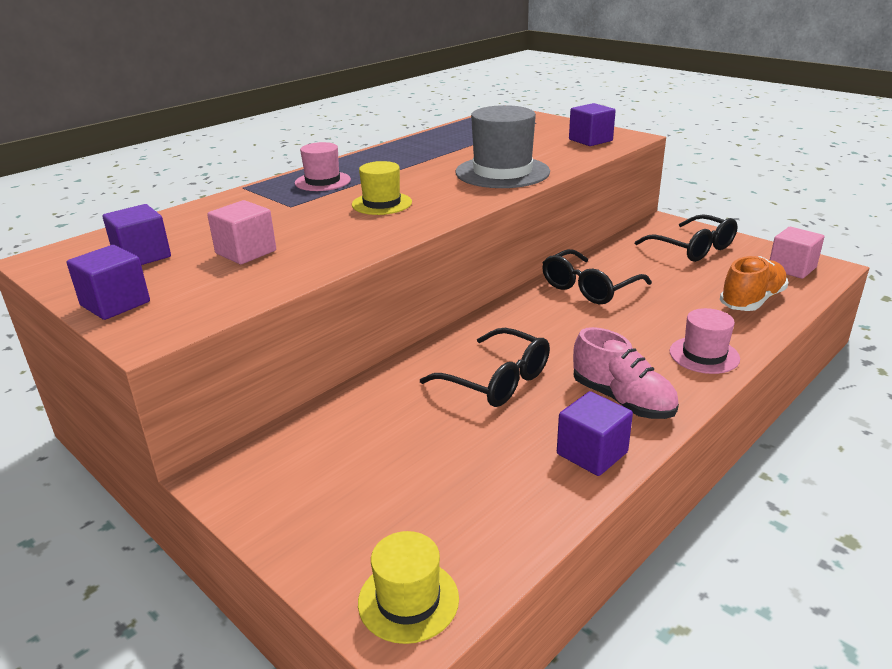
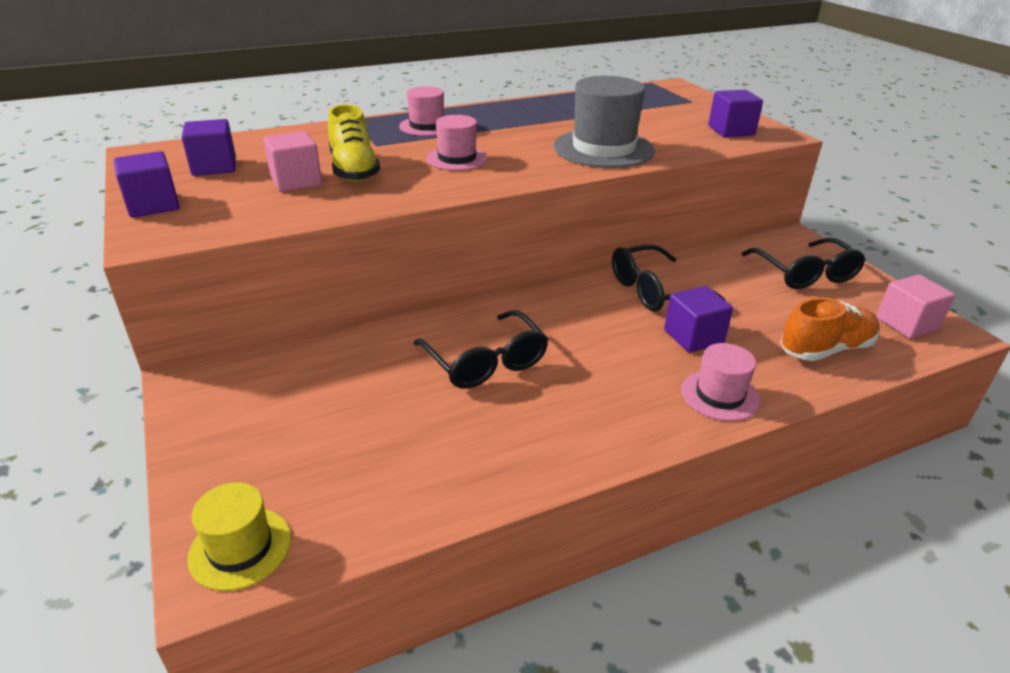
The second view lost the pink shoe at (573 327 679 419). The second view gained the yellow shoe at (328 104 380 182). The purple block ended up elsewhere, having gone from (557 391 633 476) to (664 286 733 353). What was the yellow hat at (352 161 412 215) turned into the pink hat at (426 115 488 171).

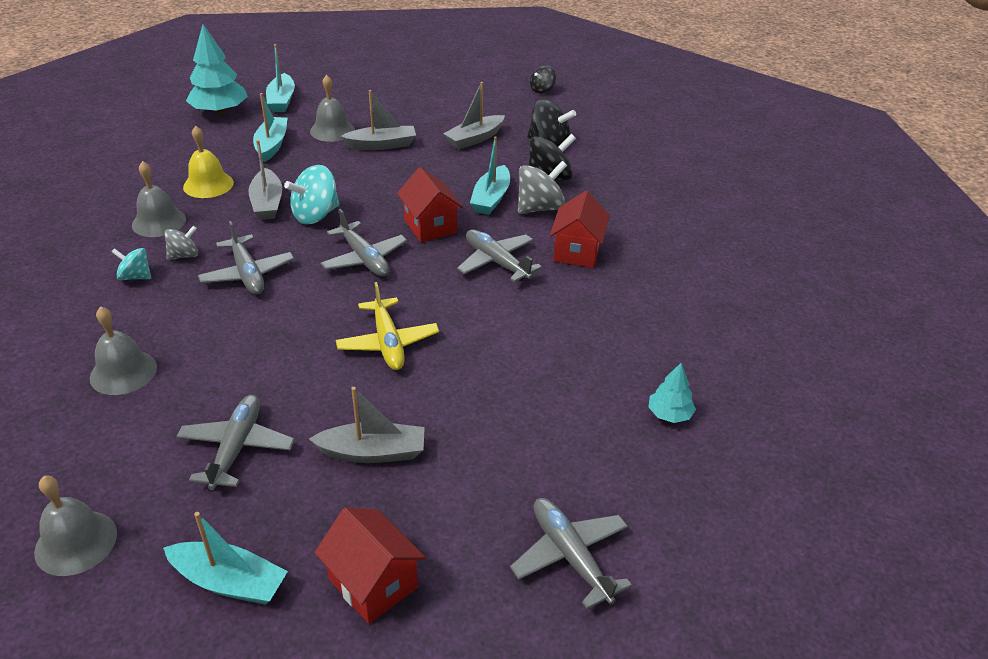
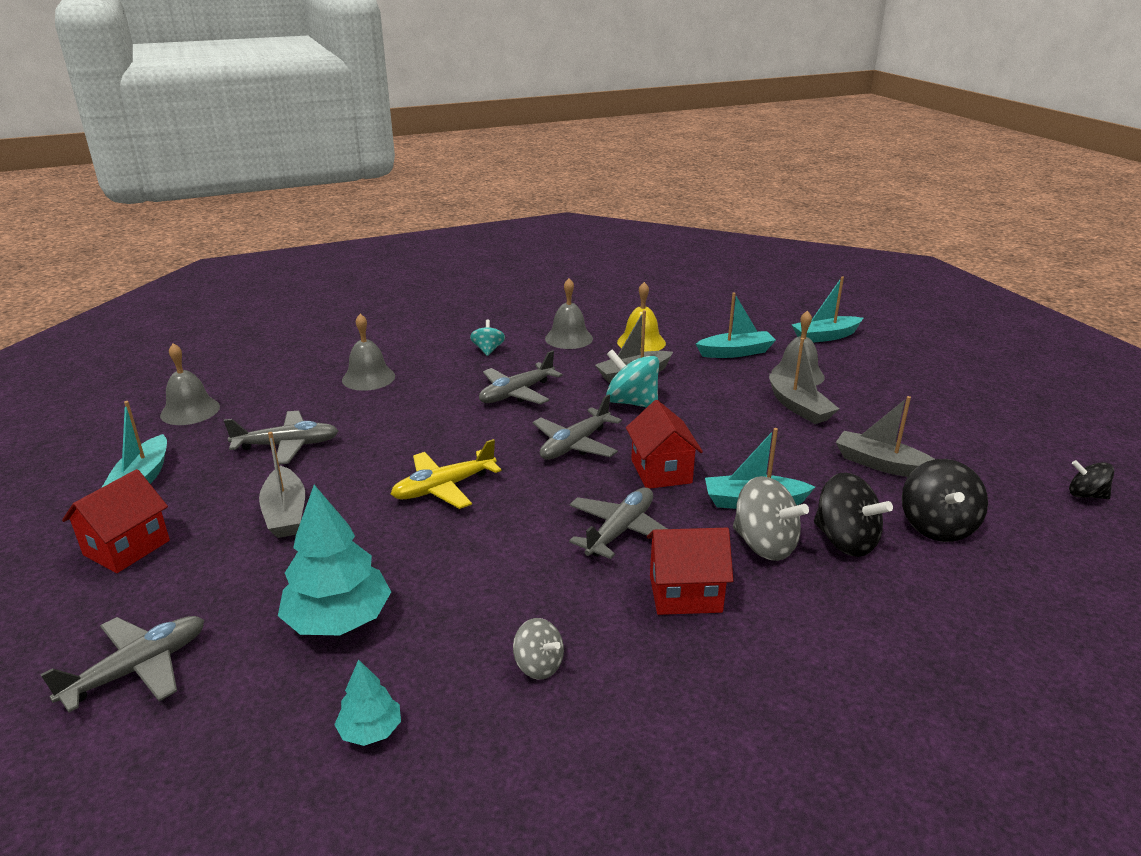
The gray spinning top ended up elsewhere, having gone from (164 226 198 260) to (513 618 564 679). The turquoise tree ended up elsewhere, having gone from (186 24 248 115) to (278 485 391 635). The scarlet cottage at (397 167 463 242) ended up facing another way, 60 degrees counterclockwise from before.

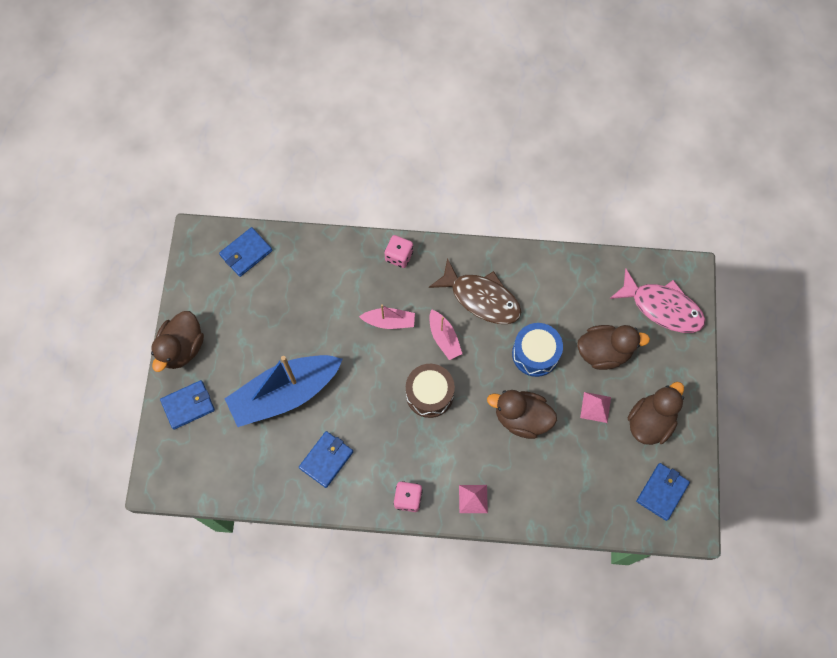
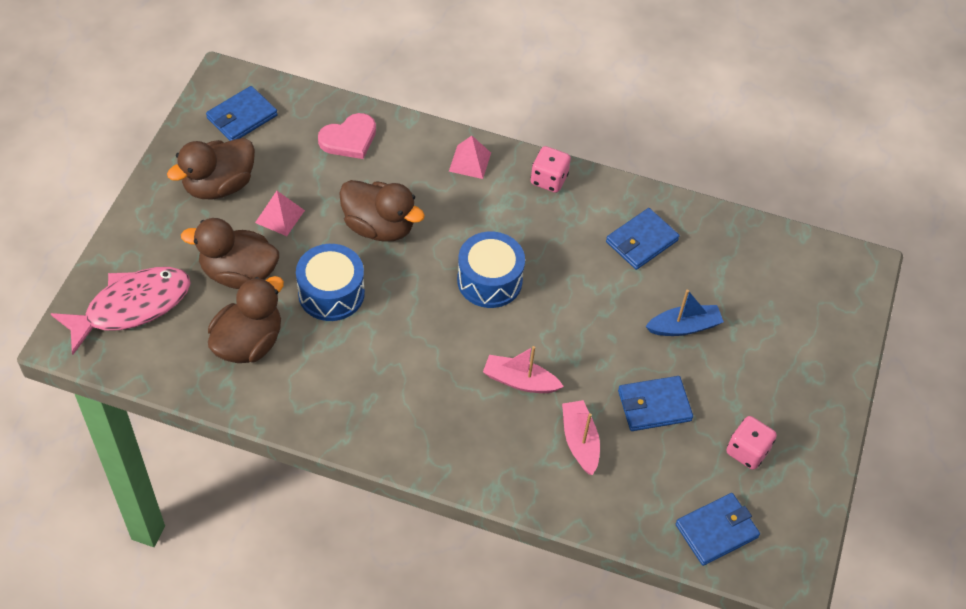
The second view lost the russet toy fish at (429 258 521 324). The second view gained the pink heart shape at (318 113 376 159). The russet duck ended up elsewhere, having gone from (151 311 204 372) to (208 276 284 363). The royal blue billfold ended up elsewhere, having gone from (160 380 215 430) to (618 376 693 431). The pink game die ended up elsewhere, having gone from (385 235 413 268) to (727 416 777 470). The pink sailboat ended up elsewhere, having gone from (429 309 462 360) to (562 400 600 475). What was the russet drum at (406 364 455 418) turned into the royal blue drum at (457 232 525 308). The pink toy fish at (610 268 705 333) ended up facing another way, 105 degrees clockwise from before. The size of the royal blue sailboat at (225 355 343 427) changed by a factor of 0.47.

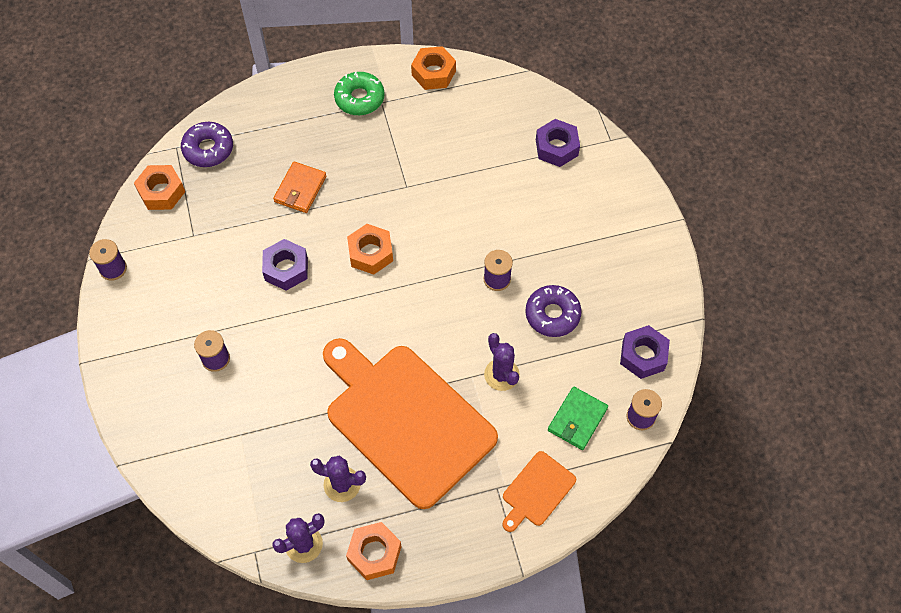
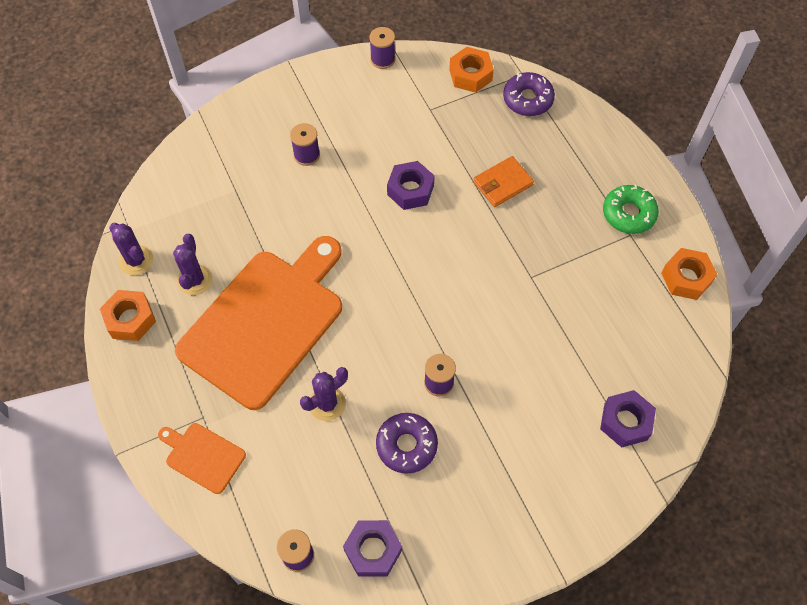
The second view lost the orange-coloured hexagon nut at (347 224 393 275). The second view lost the leaf-green billfold at (548 387 608 450). The orange-coloured billfold at (273 162 327 213) ended up facing another way, 45 degrees counterclockwise from before.

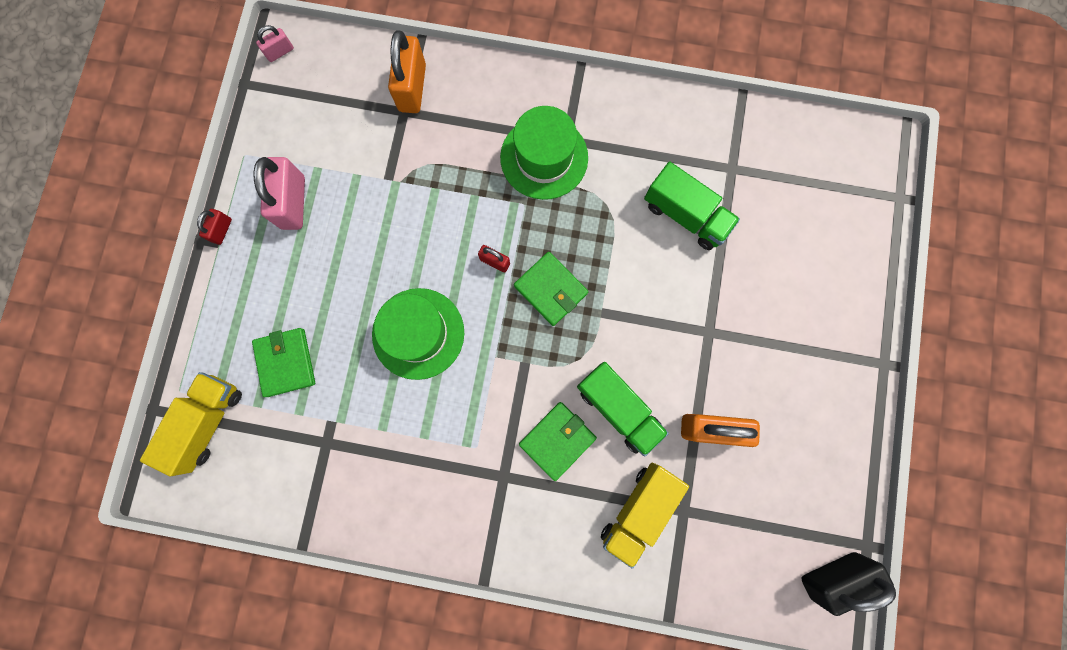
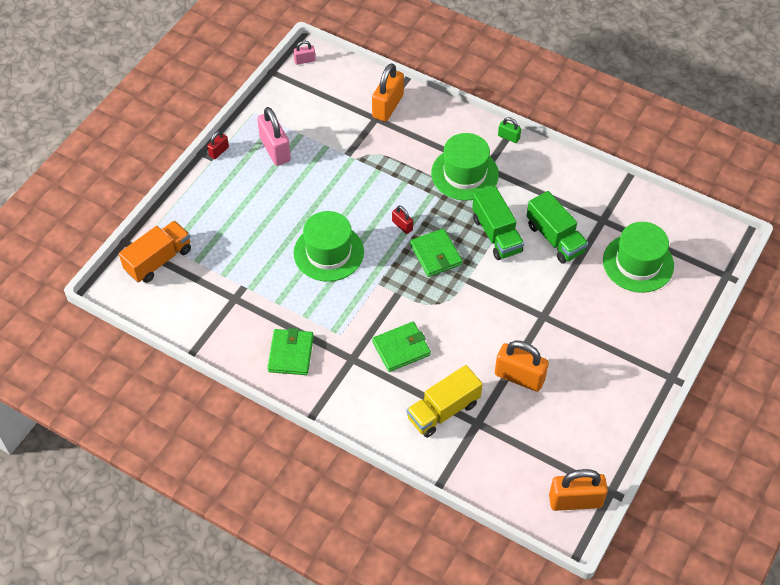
The second view gained the leaf-green padlock at (498 117 521 143). The second view gained the leaf-green hat at (603 222 674 293). The leaf-green billfold ended up elsewhere, having gone from (252 328 315 397) to (267 328 314 375). The leaf-green toy truck ended up elsewhere, having gone from (577 362 669 456) to (472 187 524 260). What was the yellow toy truck at (140 372 242 477) turned into the orange-coloured toy truck at (119 221 191 283). What was the black padlock at (801 552 896 616) turned into the orange-coloured padlock at (549 469 608 511). The pink padlock at (253 157 305 230) ended up facing another way, 45 degrees counterclockwise from before.

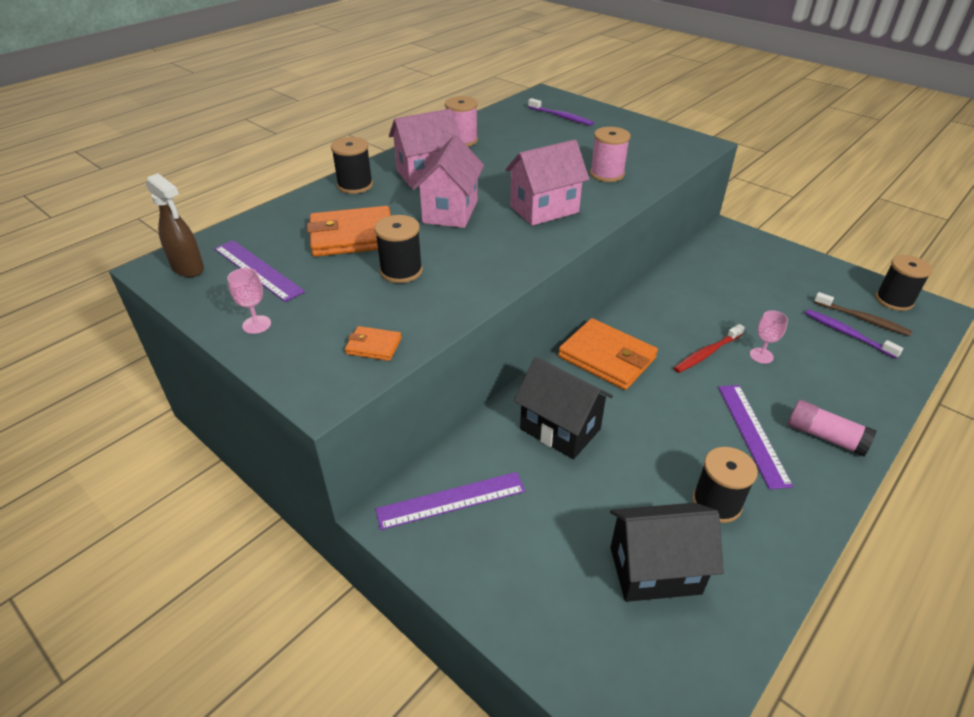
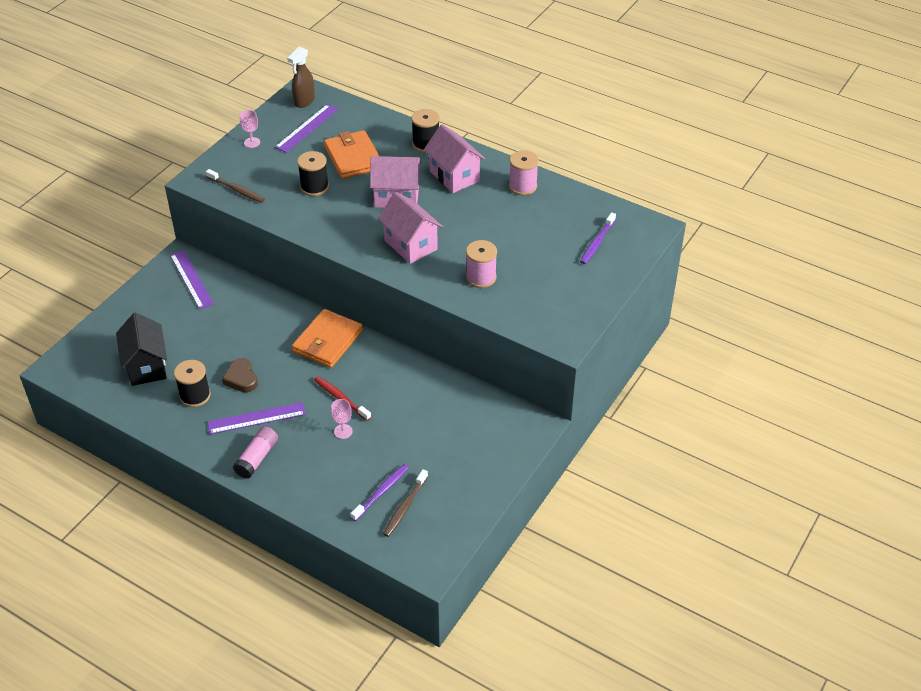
The second view lost the black cottage at (514 357 613 459). The second view lost the black reel of thread at (876 255 933 311). The second view gained the russet heart shape at (222 358 258 392). Where the orange-coloured billfold stood at (345 326 402 361), the russet dental brush came to stand at (206 169 265 203).

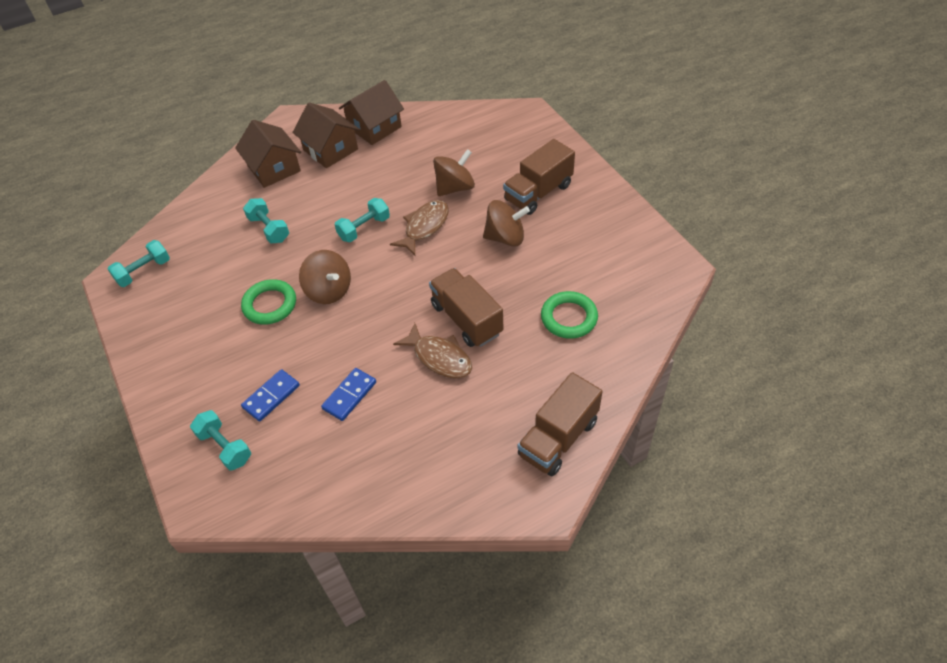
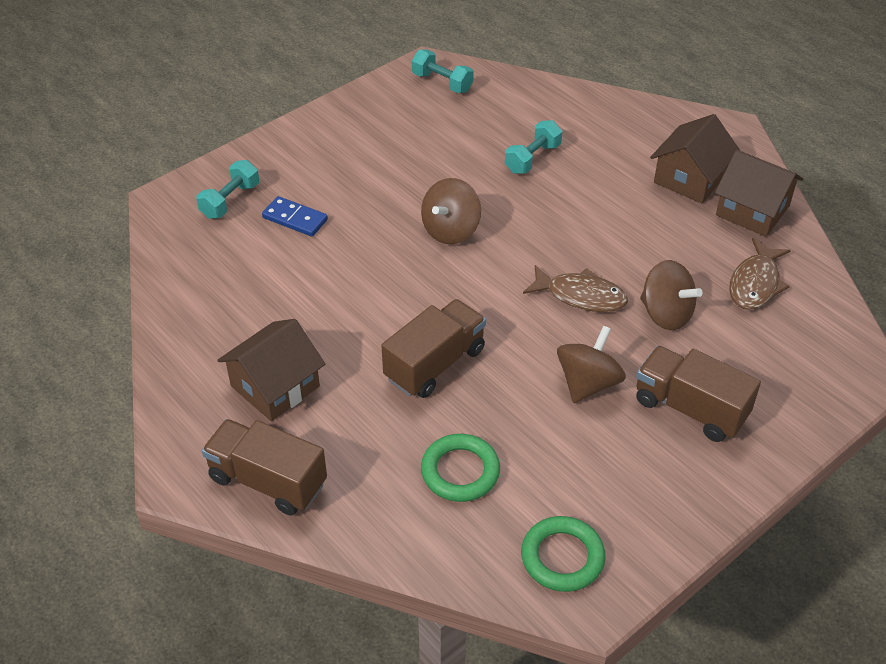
The second view lost the royal blue domino tile at (321 368 376 421). The second view lost the turquoise free weight at (334 198 390 242). The russet cottage ended up elsewhere, having gone from (235 120 301 188) to (217 319 325 421). The leaf-green ring ended up elsewhere, having gone from (241 279 296 325) to (521 516 606 592). The russet toy fish ended up elsewhere, having gone from (393 323 472 378) to (729 238 791 310). The russet spinning top at (483 200 530 247) ended up facing another way, 135 degrees counterclockwise from before.

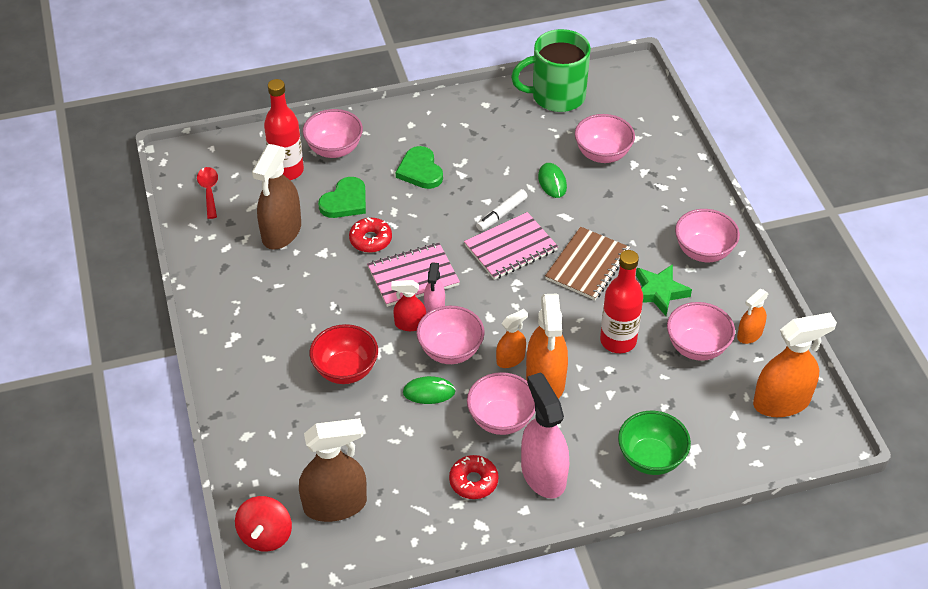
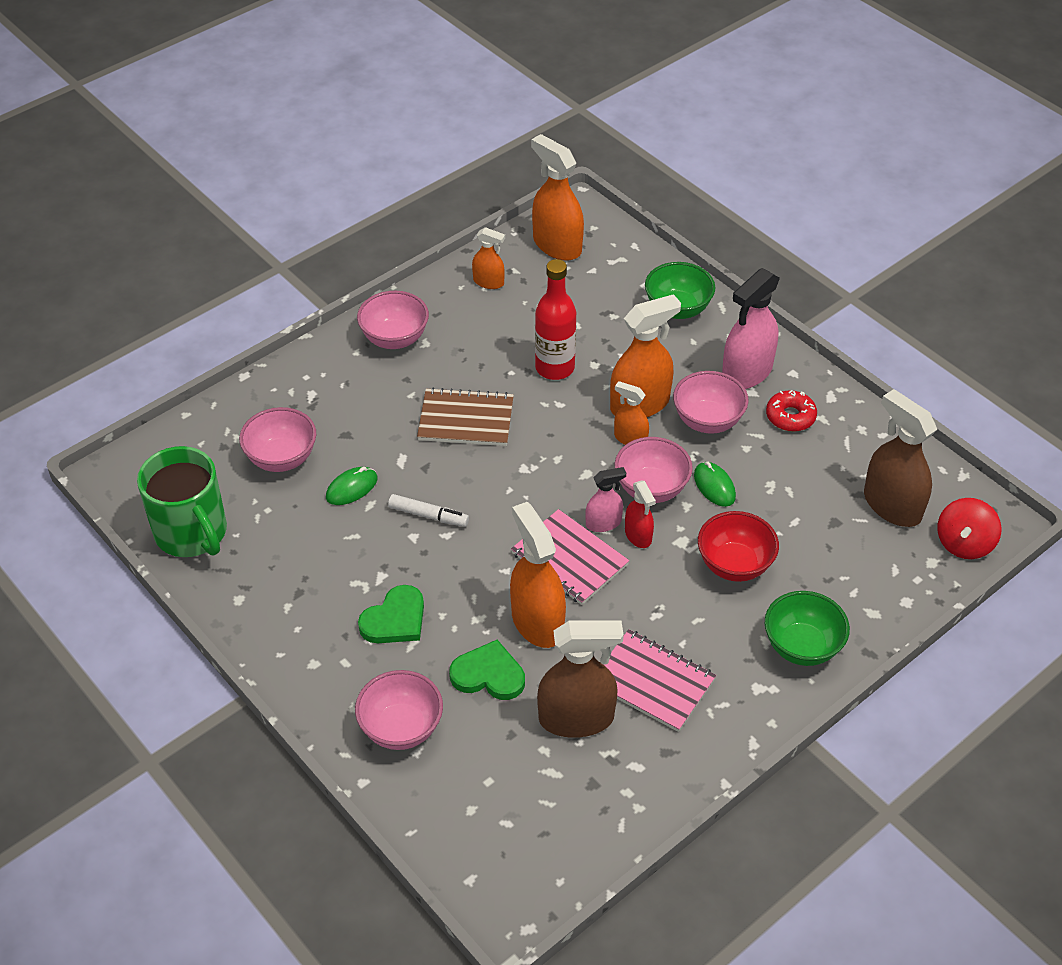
The second view lost the scarlet tablespoon at (197 167 218 219). The second view lost the scarlet bottle at (264 79 304 180). The second view lost the leaf-green five-pointed star at (636 264 692 316). The second view lost the pink bowl at (667 302 735 361). The second view gained the leaf-green bowl at (765 591 850 666). The pink notebook ended up elsewhere, having gone from (464 212 558 280) to (603 629 716 732). Where the scarlet donut stood at (349 218 392 253), the orange-coloured spray bottle came to stand at (510 502 566 648). The scarlet spinning top at (235 496 292 552) ended up facing another way, 135 degrees clockwise from before.

